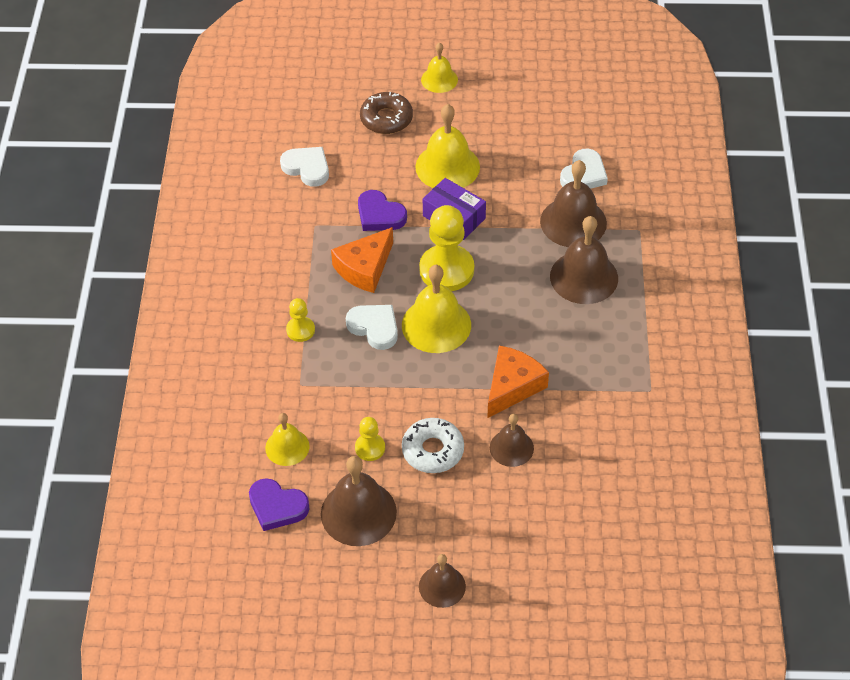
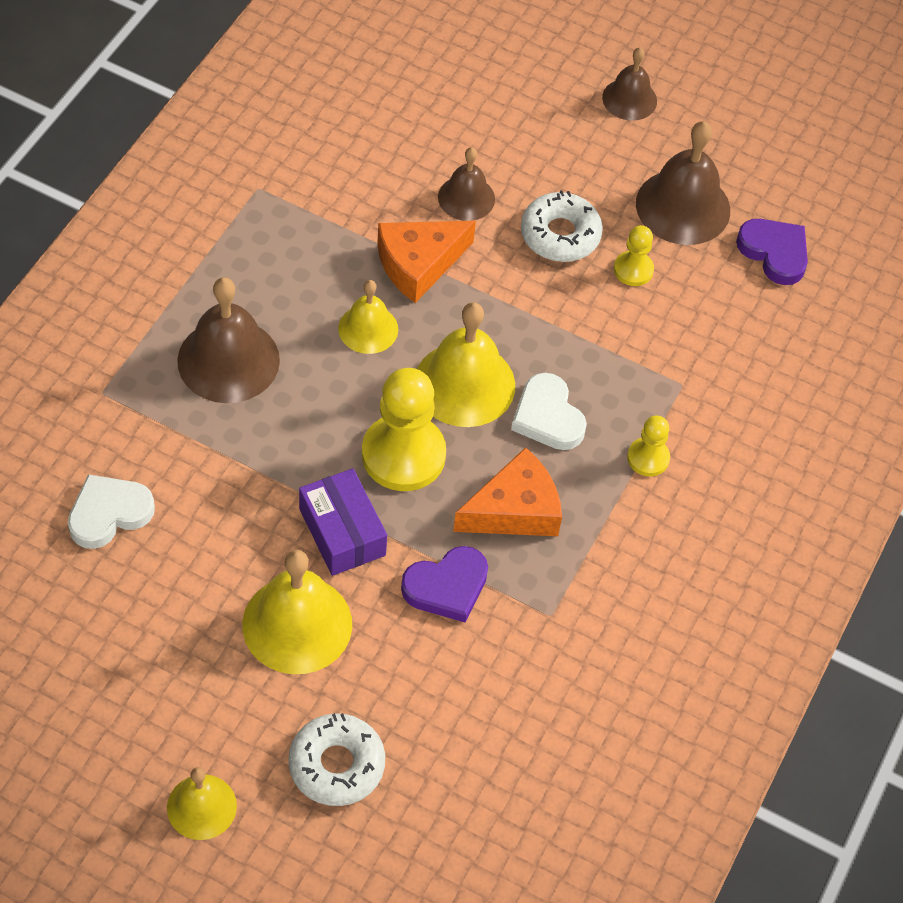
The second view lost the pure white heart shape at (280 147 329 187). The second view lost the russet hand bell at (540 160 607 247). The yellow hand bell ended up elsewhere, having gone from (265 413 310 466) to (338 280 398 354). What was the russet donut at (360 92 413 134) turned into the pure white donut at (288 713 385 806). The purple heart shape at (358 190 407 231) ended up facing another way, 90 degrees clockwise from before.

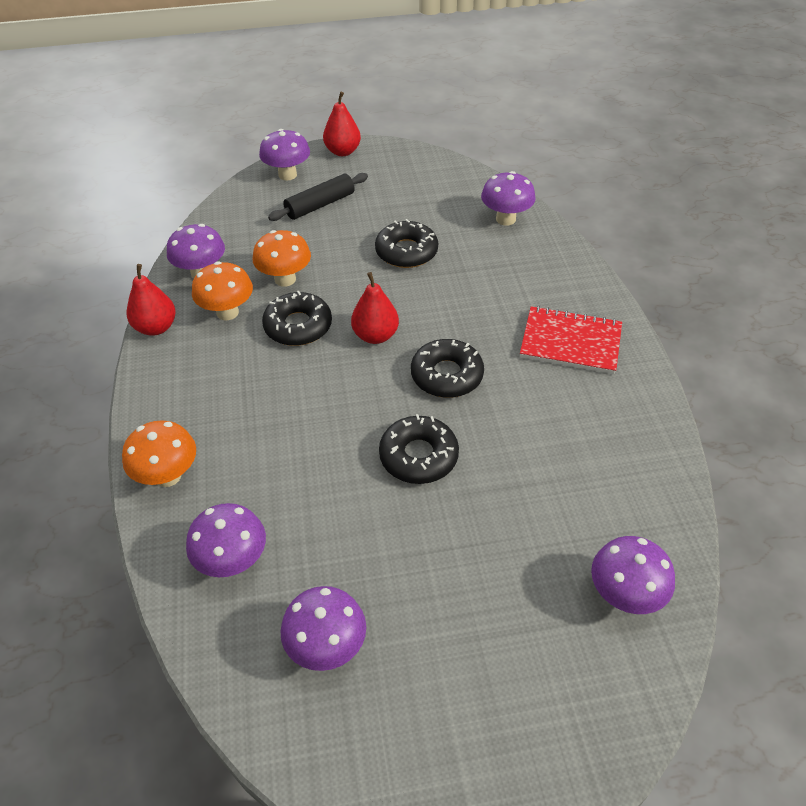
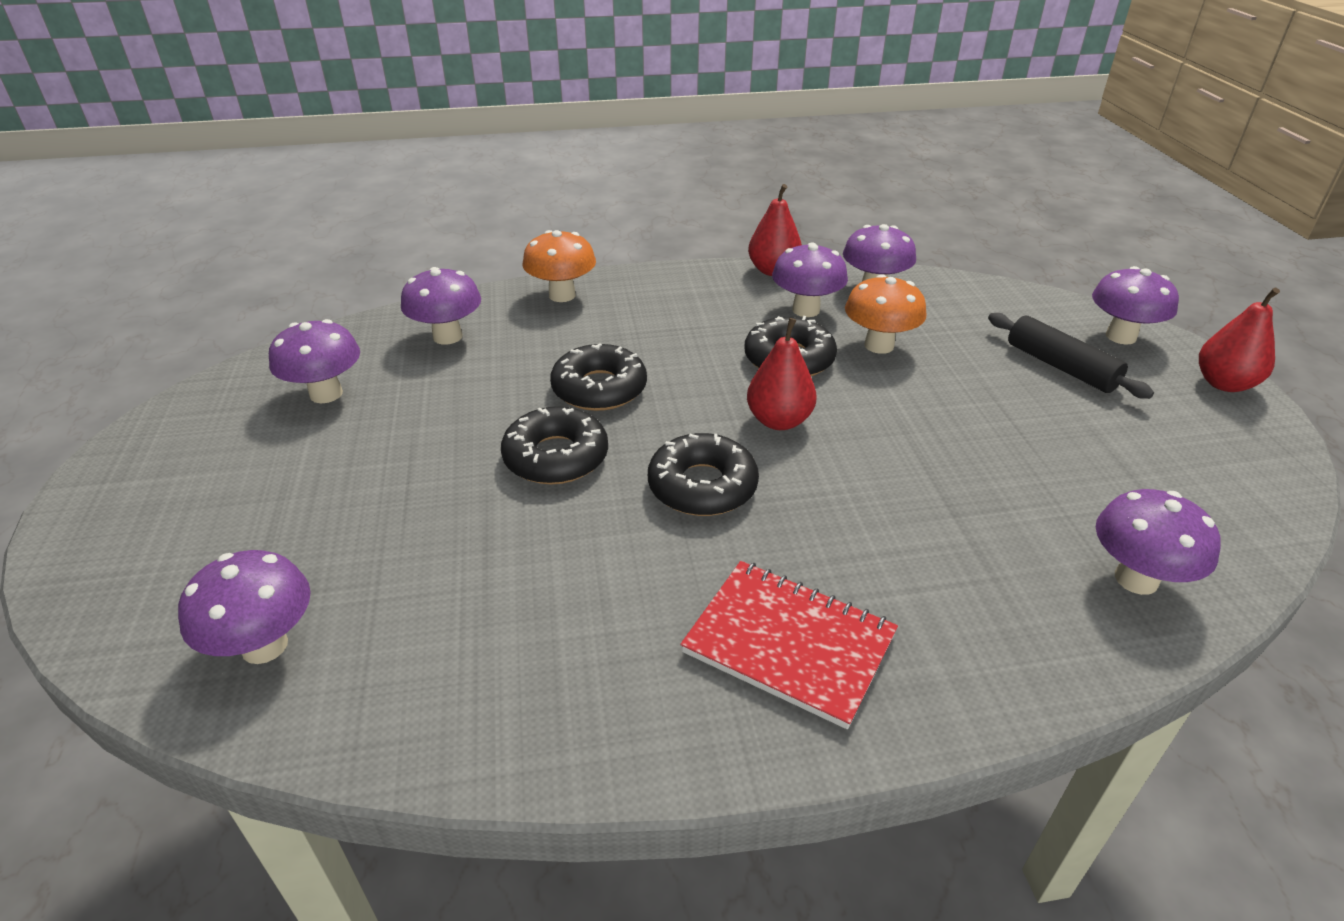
The black donut ended up elsewhere, having gone from (375 219 438 268) to (550 343 647 411). What was the orange-coloured fungus at (192 261 253 320) turned into the purple fungus at (772 242 848 317). The scarlet notebook at (520 306 622 374) ended up facing another way, 75 degrees counterclockwise from before.

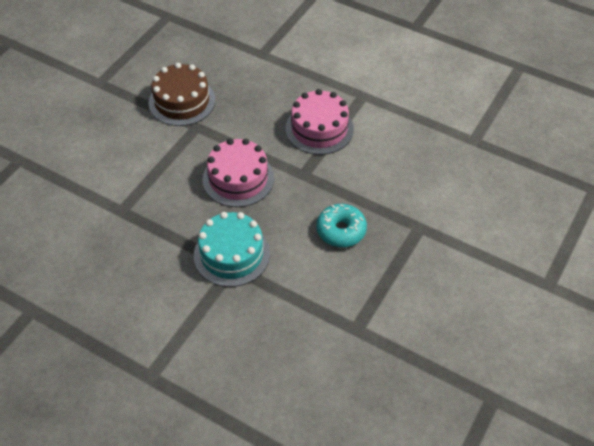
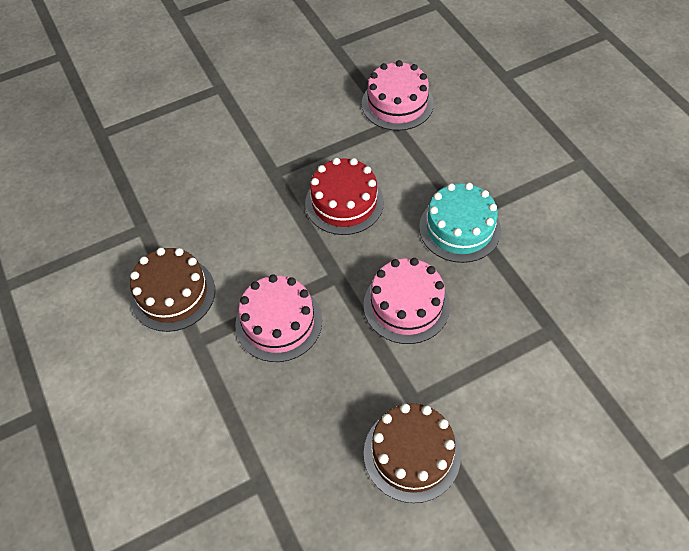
The second view gained the russet cake at (130 248 215 332). The second view gained the pink cake at (362 60 434 131). Where the turquoise donut stood at (317 204 367 247), the scarlet cake came to stand at (305 158 384 235).

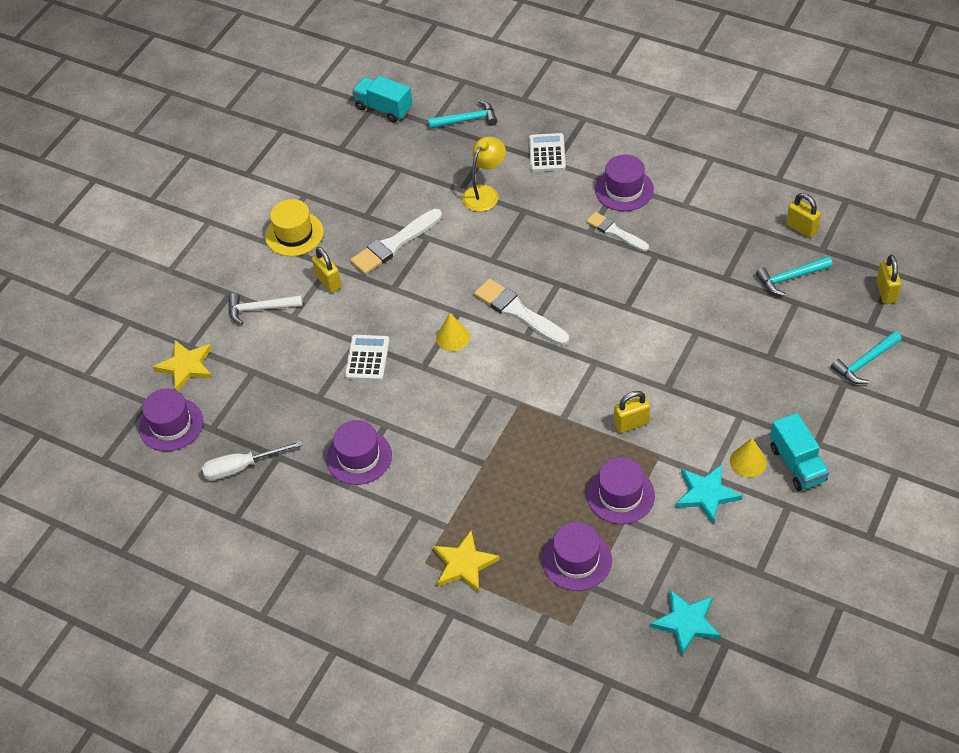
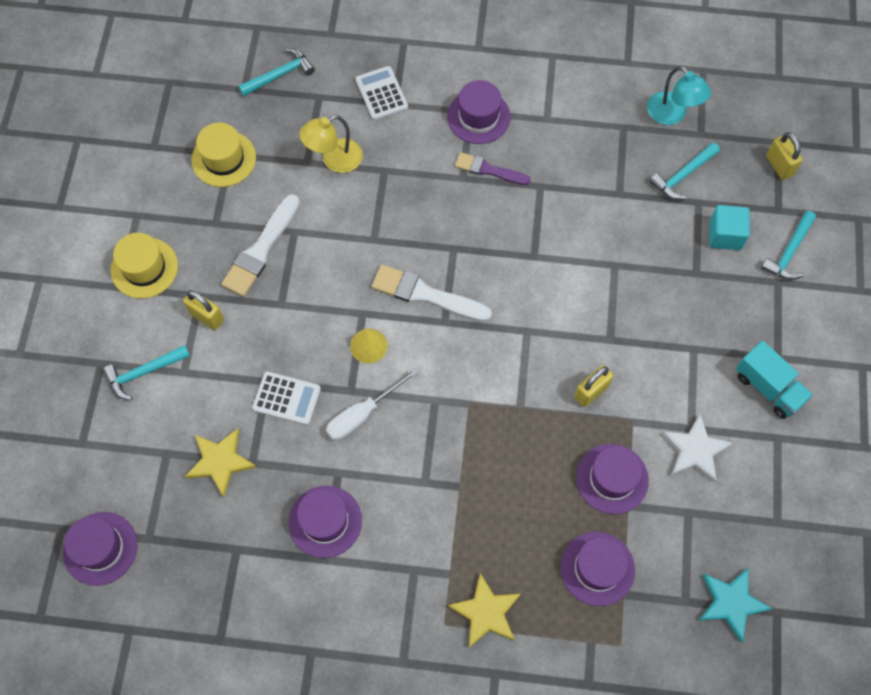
The second view lost the turquoise toy truck at (352 76 412 122). The second view lost the yellow solid cone at (730 438 767 477). The second view gained the yellow hat at (192 123 256 187). The second view gained the turquoise block at (709 205 750 250). The yellow five-pointed star ended up elsewhere, having gone from (153 340 212 391) to (185 428 257 497). The pure white screwdriver ended up elsewhere, having gone from (202 440 303 480) to (326 368 418 441). Where the yellow padlock stood at (786 193 821 238), the turquoise lamp came to stand at (647 66 711 125). What was the pure white hammer at (228 293 303 324) turned into the turquoise hammer at (103 345 190 400). What was the pure white brush at (586 212 649 251) turned into the purple brush at (455 152 531 185). What was the turquoise five-pointed star at (675 464 742 524) turned into the pure white five-pointed star at (662 414 733 483). The pure white calculator at (345 335 390 381) ended up facing another way, 120 degrees clockwise from before. The yellow lamp at (462 137 506 212) ended up facing another way, 135 degrees counterclockwise from before.

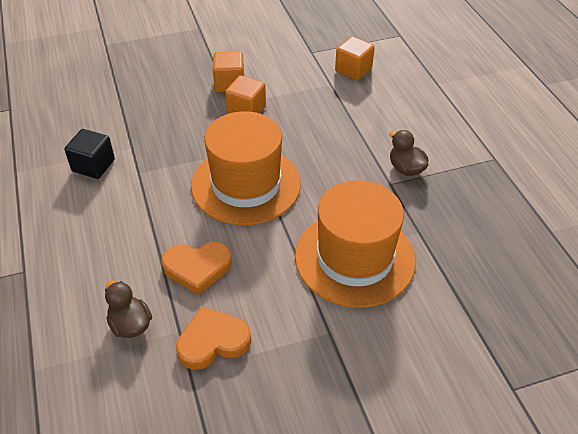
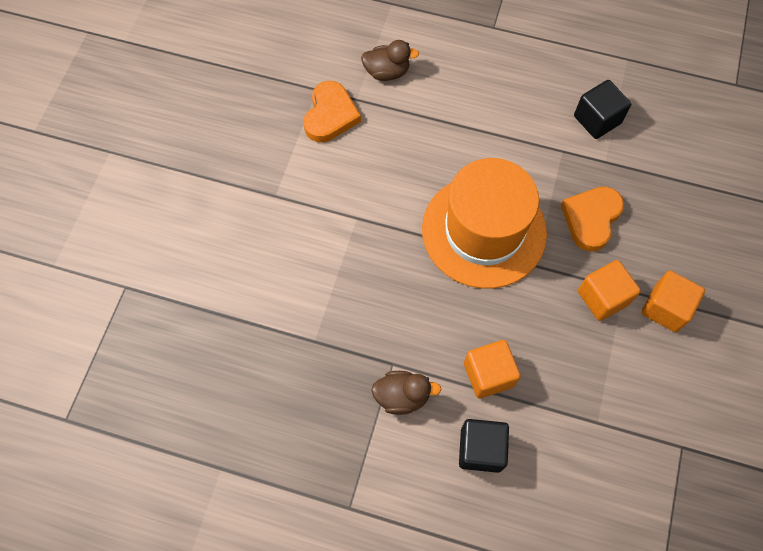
The second view lost the orange-coloured hat at (295 180 416 308). The second view gained the black block at (459 419 509 473). The orange-coloured heart shape ended up elsewhere, having gone from (162 242 232 295) to (561 187 624 251). The orange-coloured block ended up elsewhere, having gone from (335 36 375 81) to (464 340 521 399).

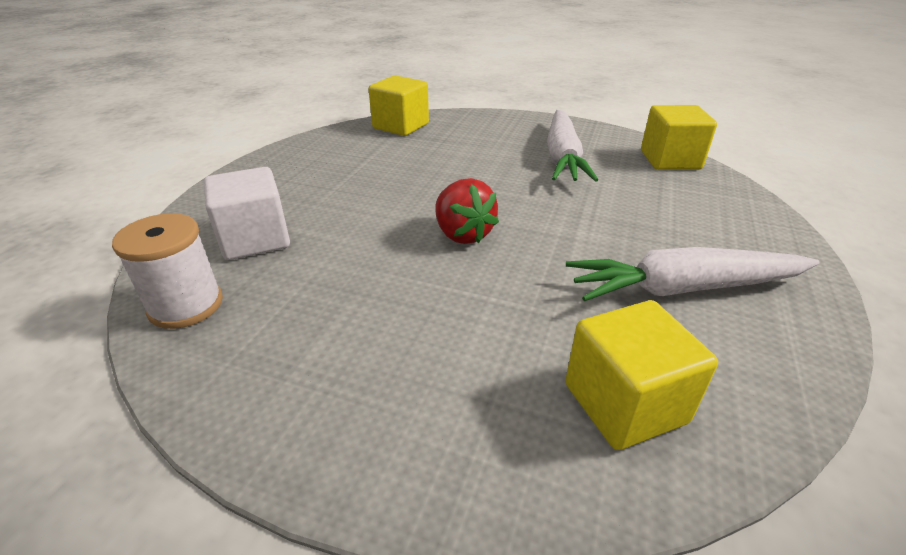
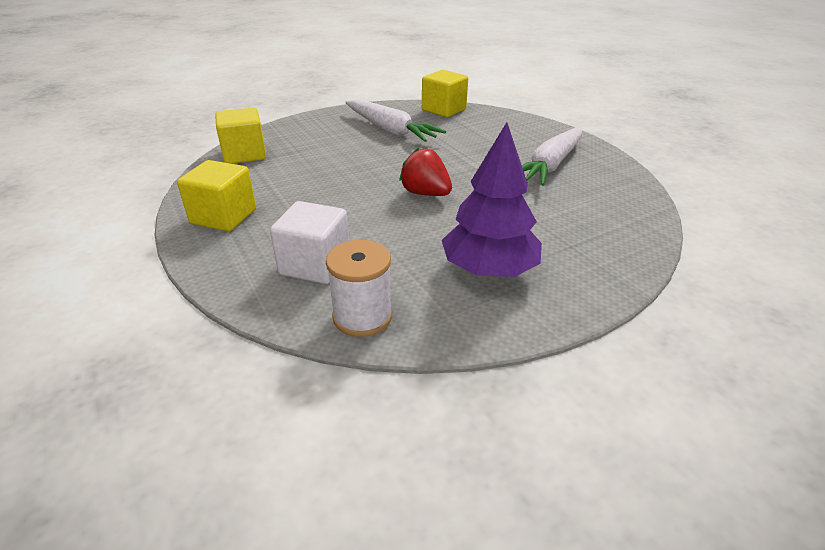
The second view gained the purple tree at (442 122 542 277). The yellow block ended up elsewhere, having gone from (565 300 718 450) to (177 160 256 231). The scarlet strawberry at (436 178 499 244) ended up facing another way, 150 degrees counterclockwise from before.

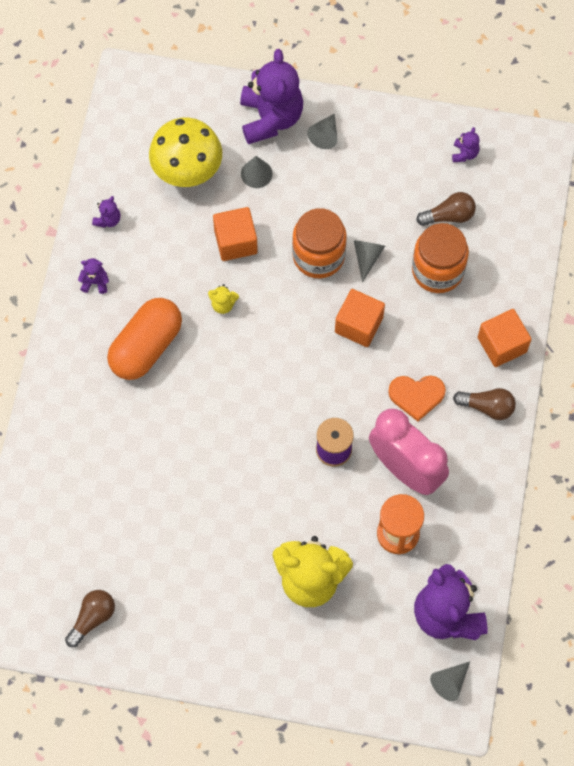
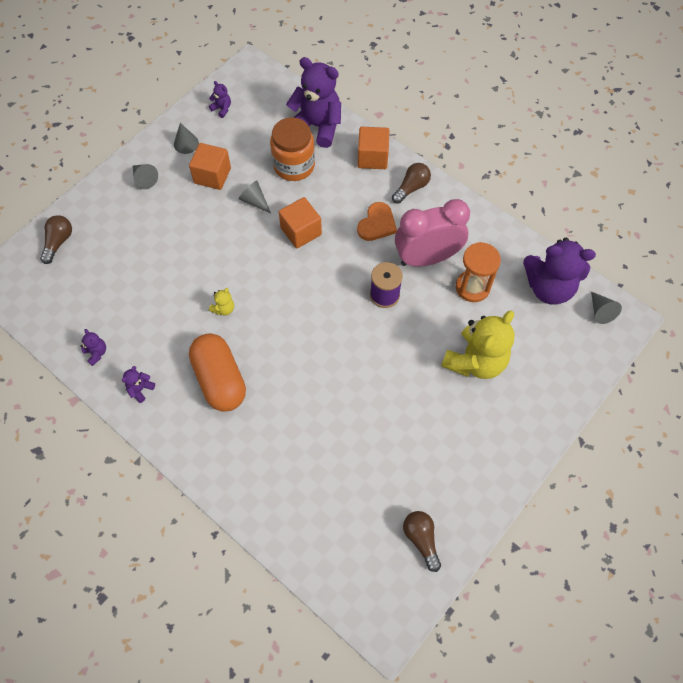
The second view lost the yellow fungus at (149 118 222 187). The second view lost the orange-coloured jam jar at (292 208 347 278). The orange-coloured block ended up elsewhere, having gone from (213 207 258 261) to (189 143 231 190). The purple teddy ended up elsewhere, having gone from (240 49 303 144) to (286 57 341 148). The gray solid cone ended up elsewhere, having gone from (241 156 272 188) to (174 123 199 154). The russet lightbulb ended up elsewhere, having gone from (416 192 476 226) to (40 215 72 264).

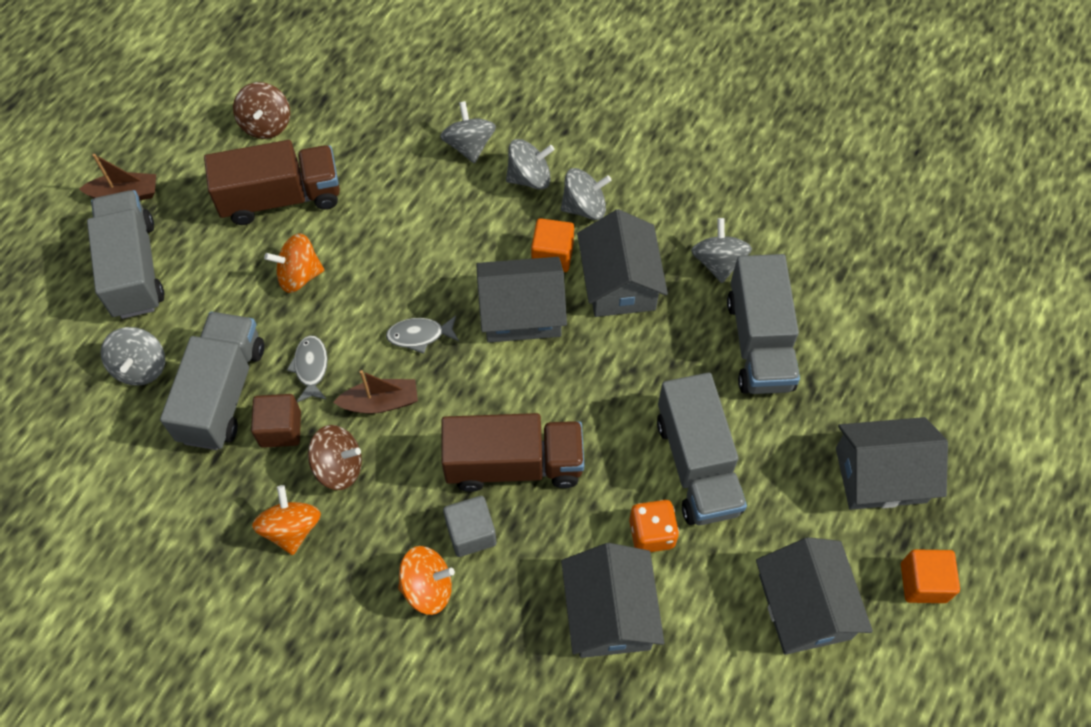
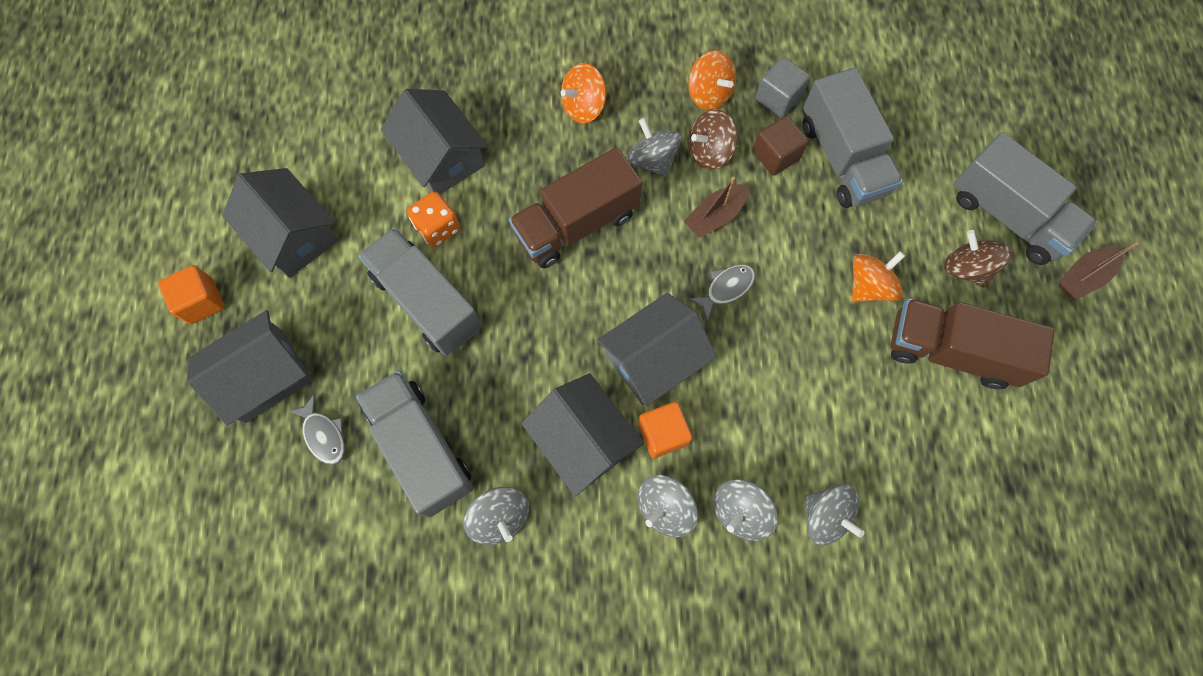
The gray spinning top ended up elsewhere, having gone from (101 327 165 386) to (627 118 681 177). The russet spinning top ended up elsewhere, having gone from (233 82 290 139) to (944 230 1012 288). The gray toy fish ended up elsewhere, having gone from (287 335 328 402) to (289 394 345 465). The gray block ended up elsewhere, having gone from (443 496 497 557) to (755 57 810 117). The russet toy truck at (204 140 340 225) ended up facing another way, 60 degrees clockwise from before.

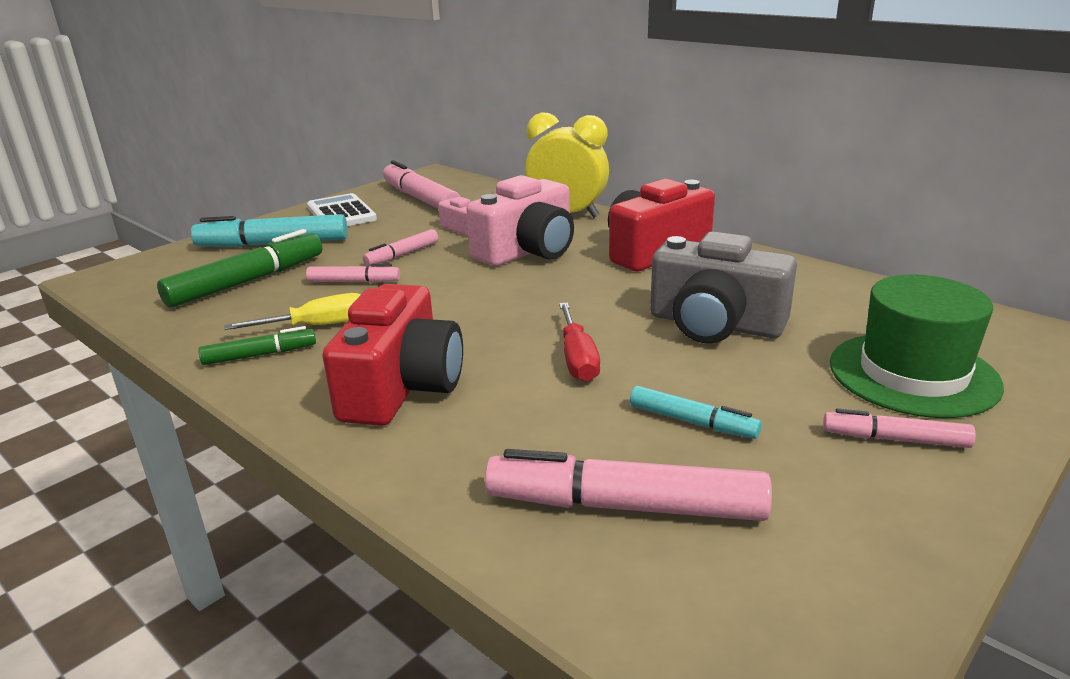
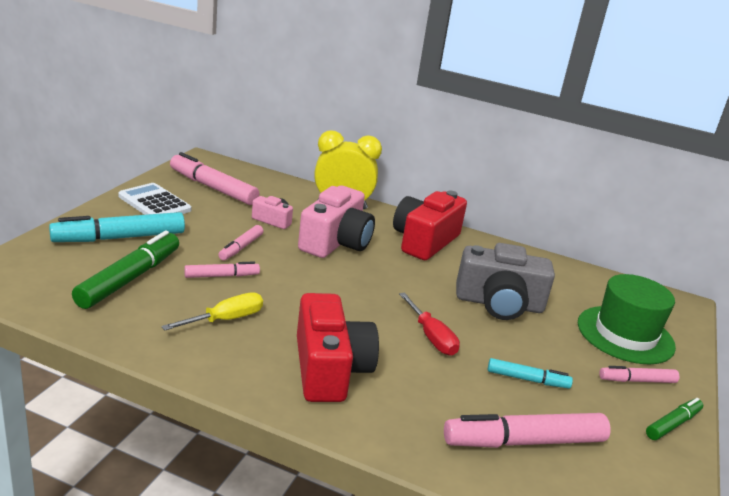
The leaf-green marker pen ended up elsewhere, having gone from (198 326 316 365) to (646 398 703 440).

